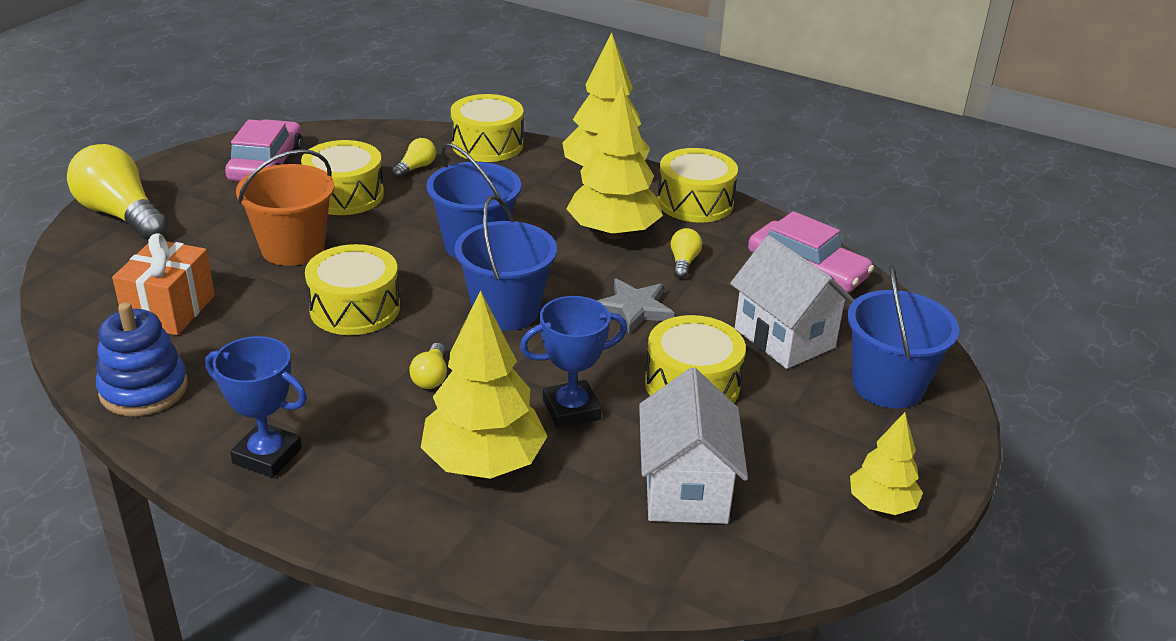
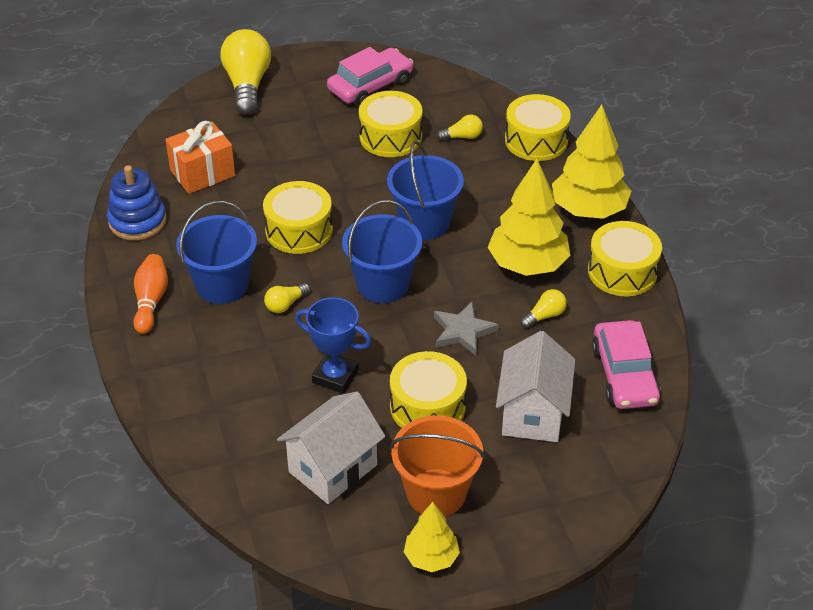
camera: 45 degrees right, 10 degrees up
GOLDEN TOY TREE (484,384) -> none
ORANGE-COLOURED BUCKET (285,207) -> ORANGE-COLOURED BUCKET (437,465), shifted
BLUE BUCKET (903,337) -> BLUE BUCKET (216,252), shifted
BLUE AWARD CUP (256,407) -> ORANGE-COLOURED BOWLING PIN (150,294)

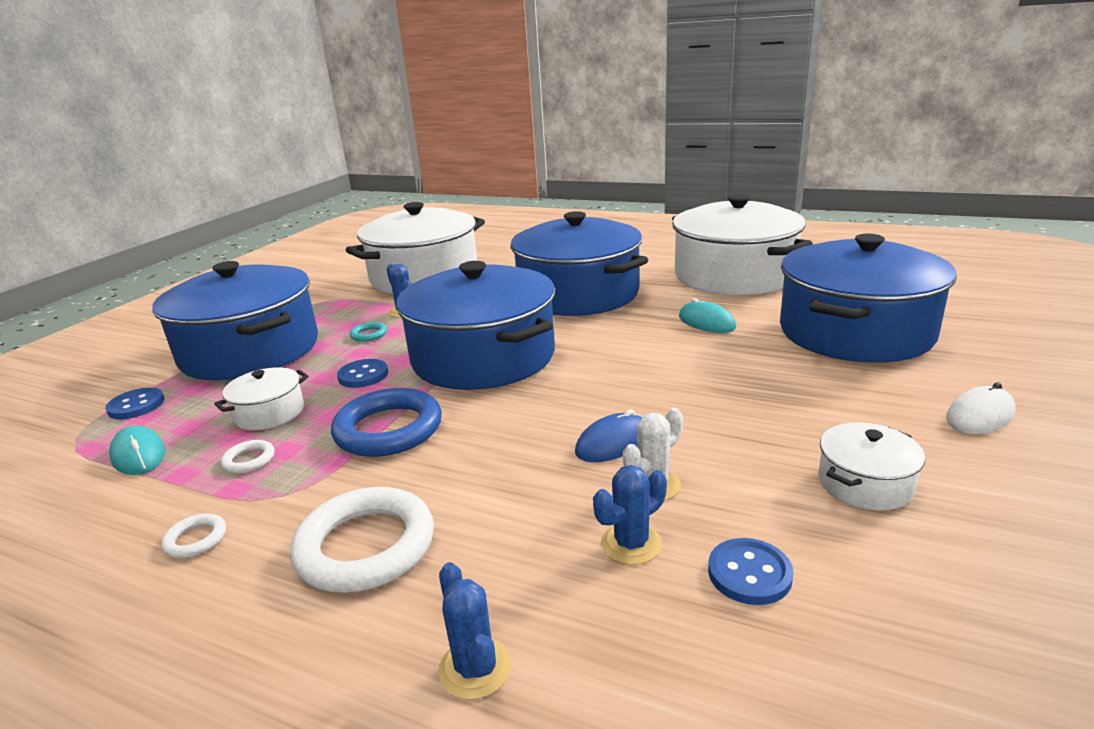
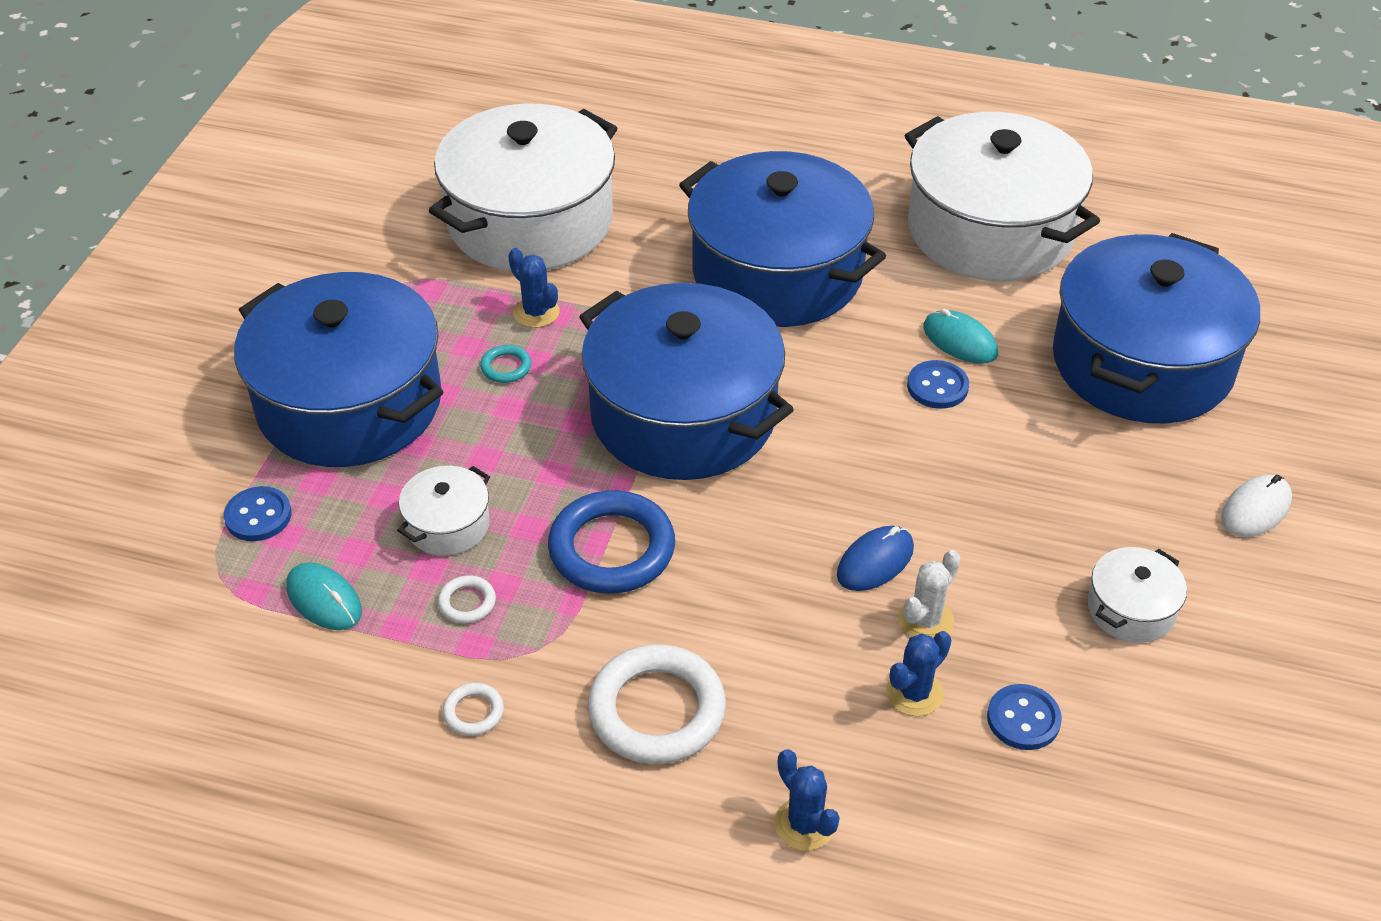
camera: 10 degrees left, 20 degrees up
BLUE SHIRT BUTTON (362,373) -> BLUE SHIRT BUTTON (938,384), shifted

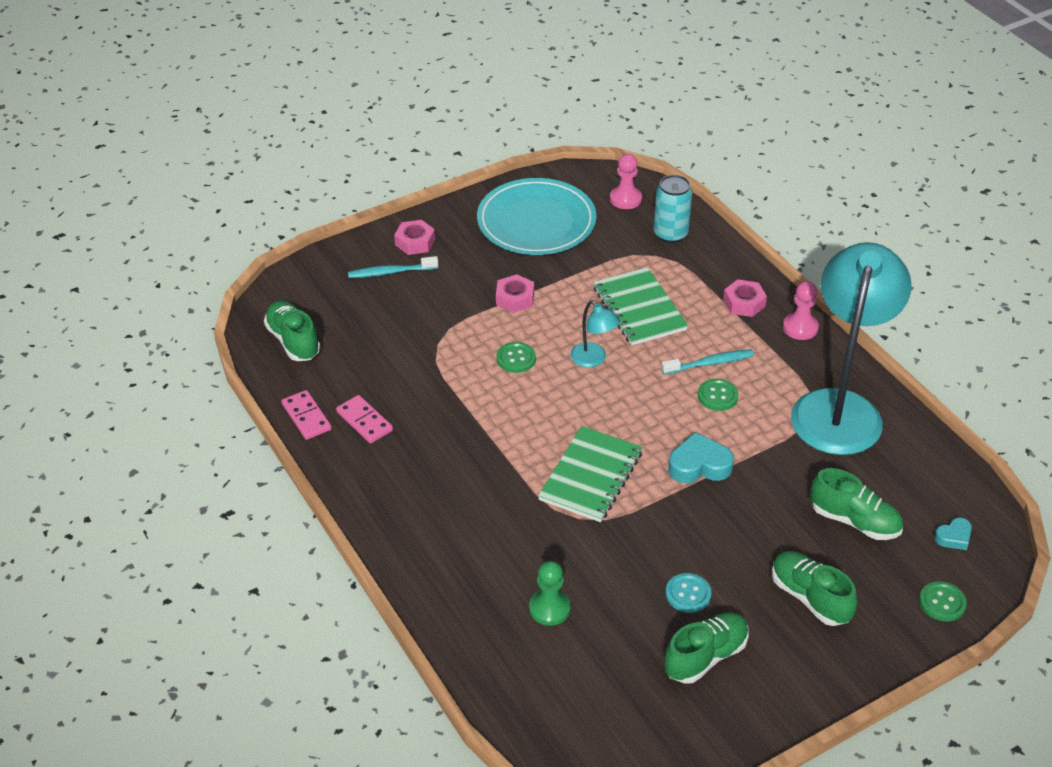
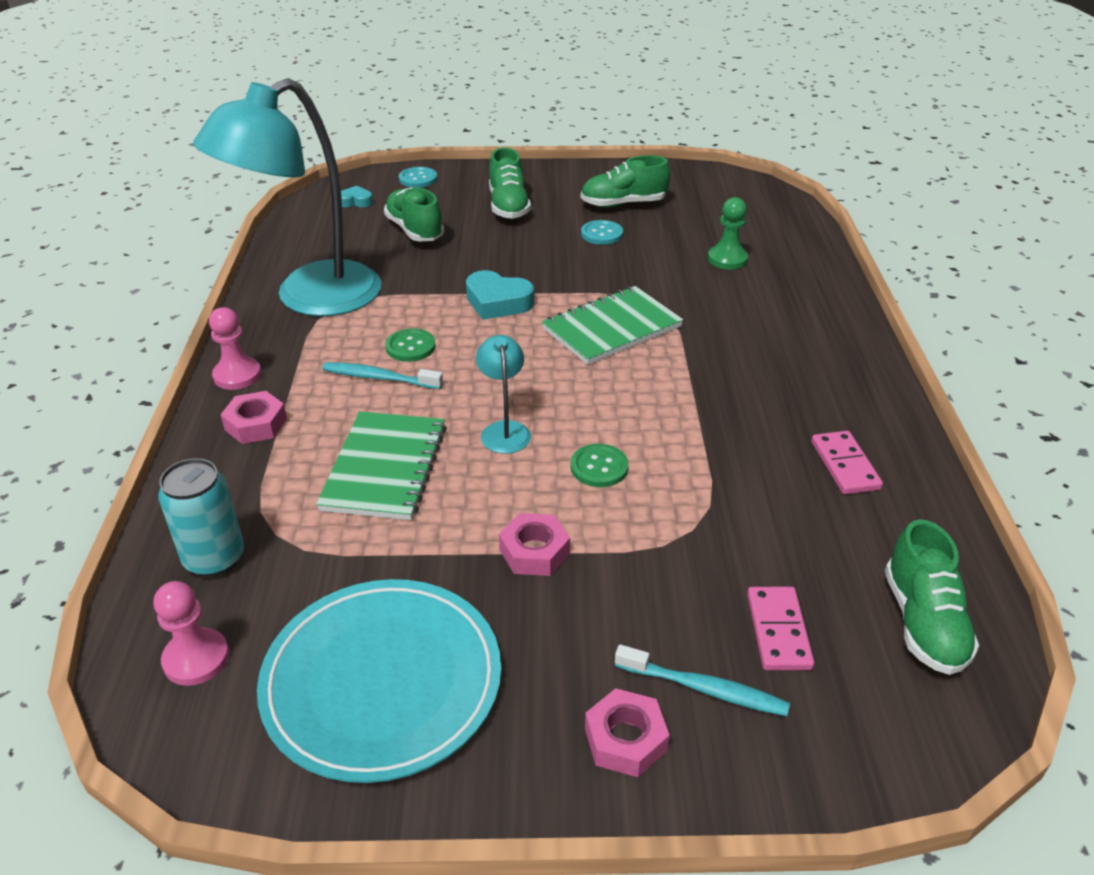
camera: 150 degrees left, 5 degrees down
ROSE-PINK DOMINO PIECE (307,415) -> ROSE-PINK DOMINO PIECE (780,628), shifted
LEAF-GREEN SHIRT BUTTON (943,601) -> TURQUOISE SHIRT BUTTON (418,177)

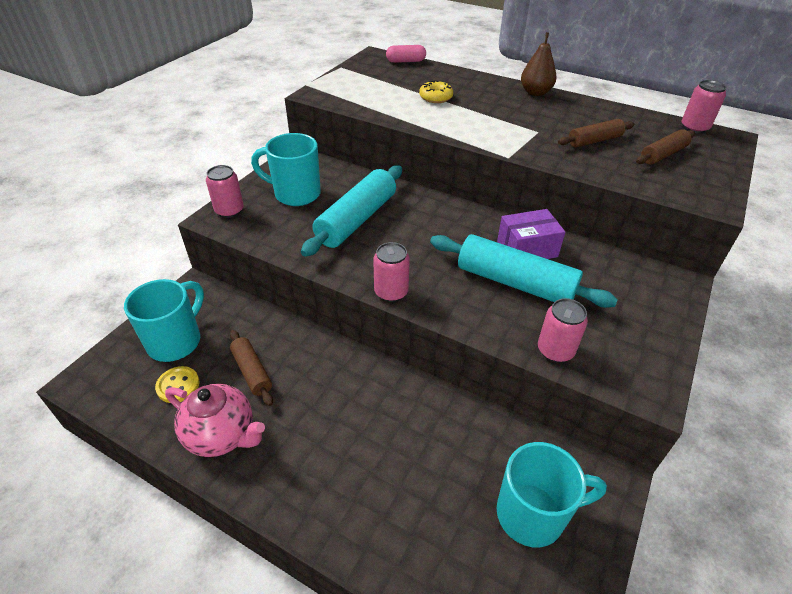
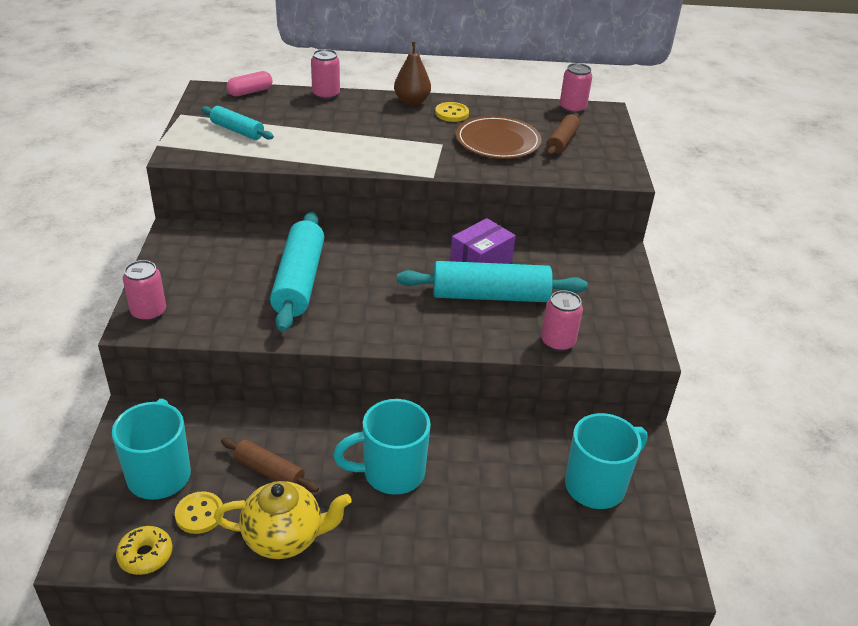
camera: 30 degrees left, 5 degrees down
none -> TURQUOISE ROLLING PIN (237,123)
none -> GOLDEN SHIRT BUTTON (452,112)
TURQUOISE COFFEE MUG (286,169) -> TURQUOISE COFFEE MUG (382,447), shifted
ROSE-PINK SODA CAN (391,272) -> ROSE-PINK SODA CAN (325,74), shifted
GOLDEN DONUT (436,92) -> GOLDEN DONUT (144,550), shifted
DARK BROWN ROLLING PIN (596,133) -> DARK BROWN DINNER PLATE (499,137)
ROSE-PINK TEA POT (215,420) -> GOLDEN TEA POT (283,520)

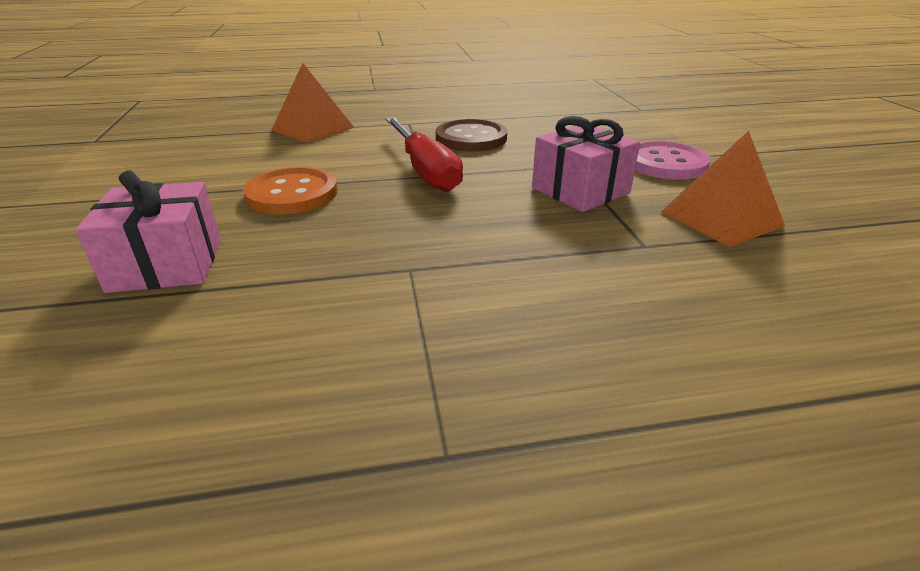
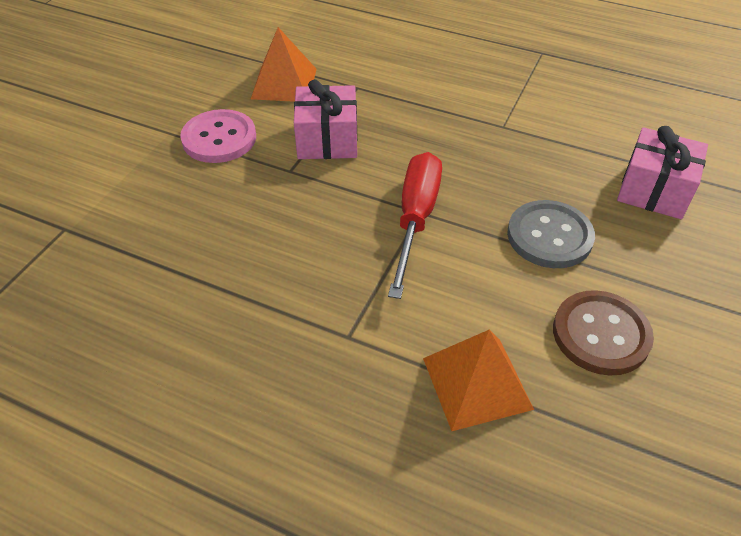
camera: 145 degrees left, 15 degrees up
DARK BROWN SHIRT BUTTON (471,135) -> DARK BROWN SHIRT BUTTON (603,333), shifted
ORANGE-COLOURED SHIRT BUTTON (290,190) -> GREY SHIRT BUTTON (551,234)

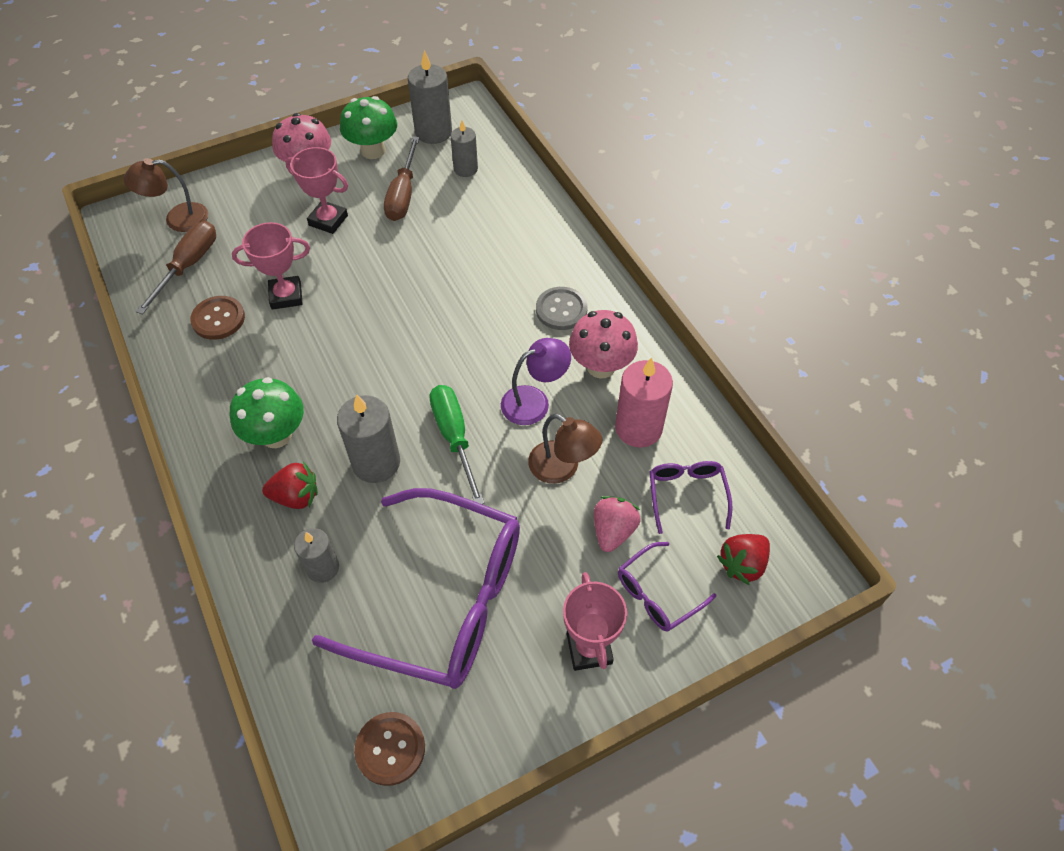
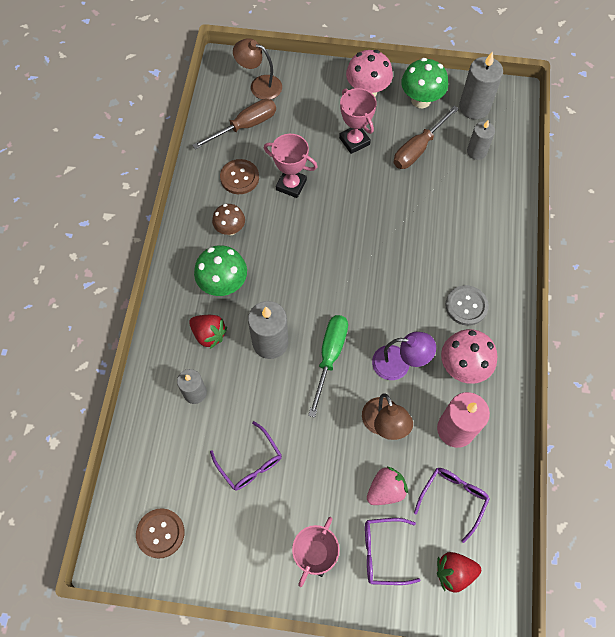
camera: 35 degrees right, 10 degrees up
none -> DARK BROWN FUNGUS (228,219)
VIOLET EYEGLASSES (416,588) -> VIOLET EYEGLASSES (246,456), x0.44

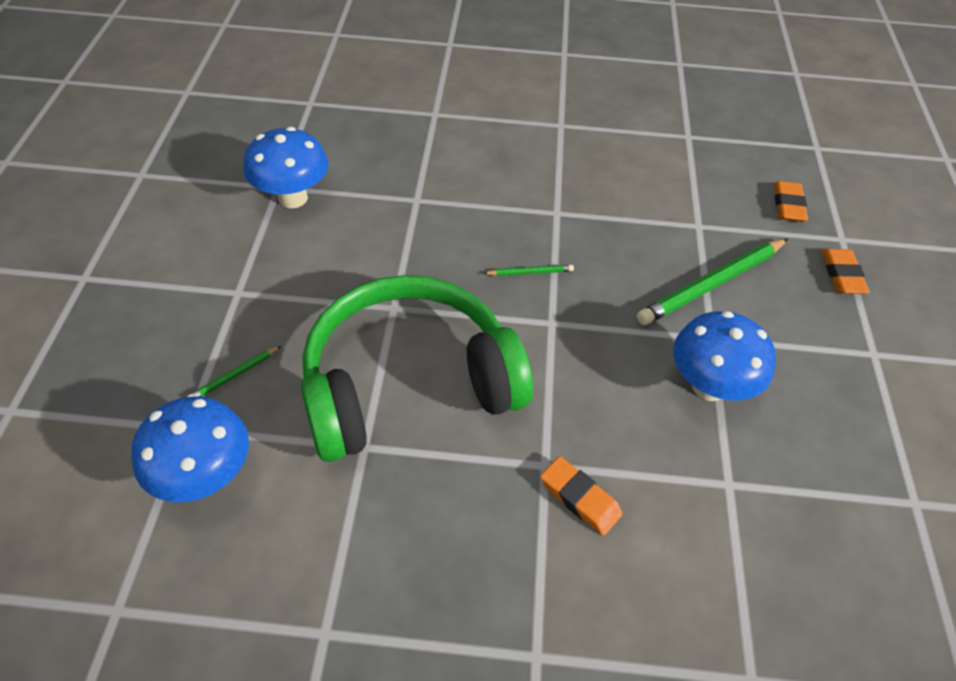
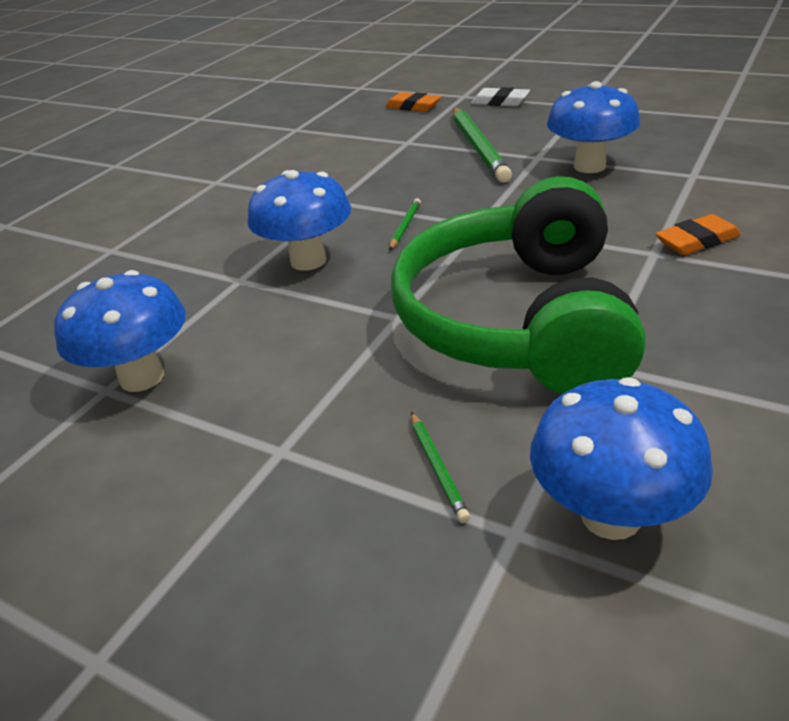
camera: 60 degrees left, 15 degrees down
none -> BLUE FUNGUS (299,220)
ORANGE-COLOURED PENCIL ERASER (846,271) -> WHITE PENCIL ERASER (500,96)

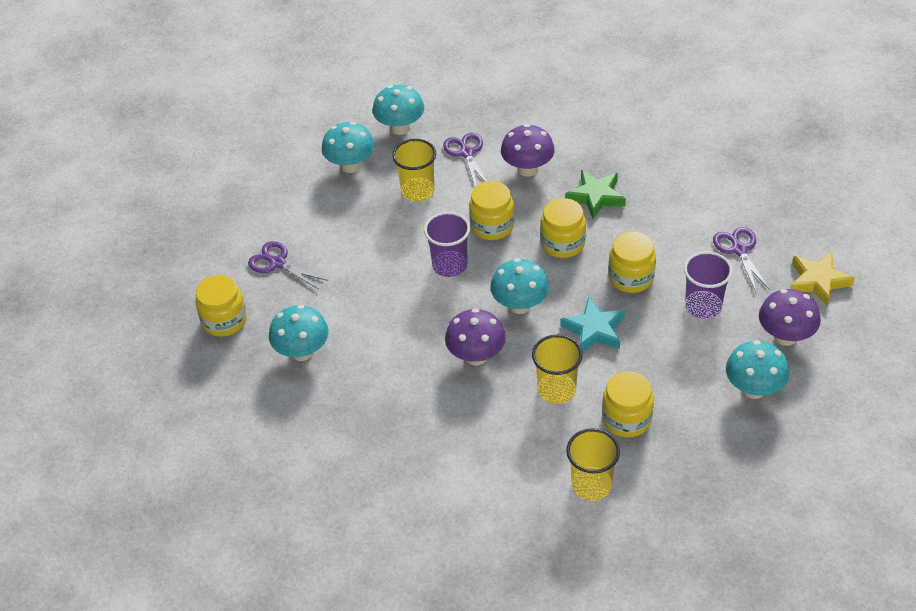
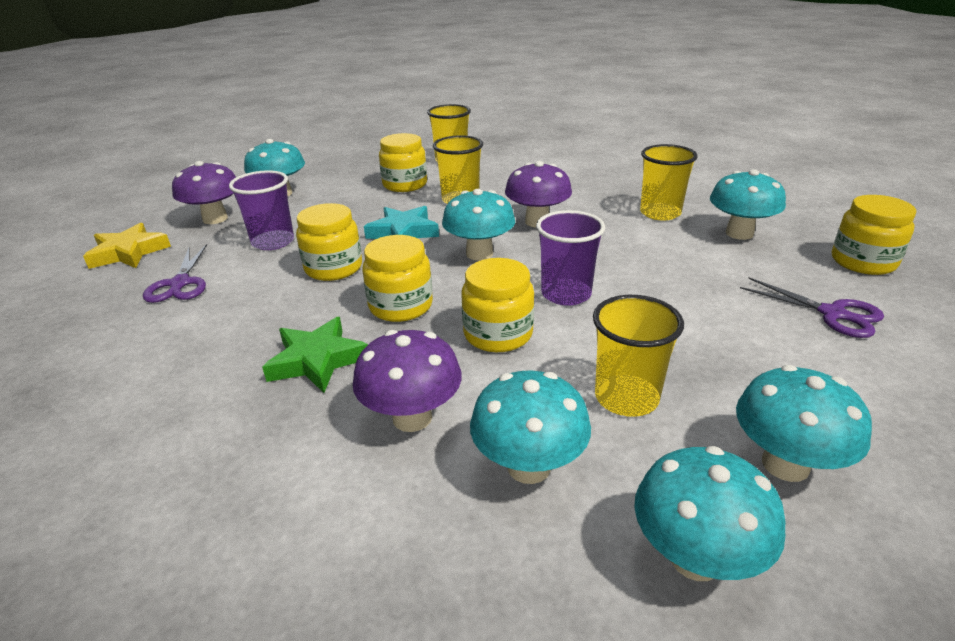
camera: 175 degrees left, 15 degrees down
none -> GOLDEN TUMBLER (669,182)
VIOLET SHEARS (465,160) -> TURQUOISE FUNGUS (530,427)

